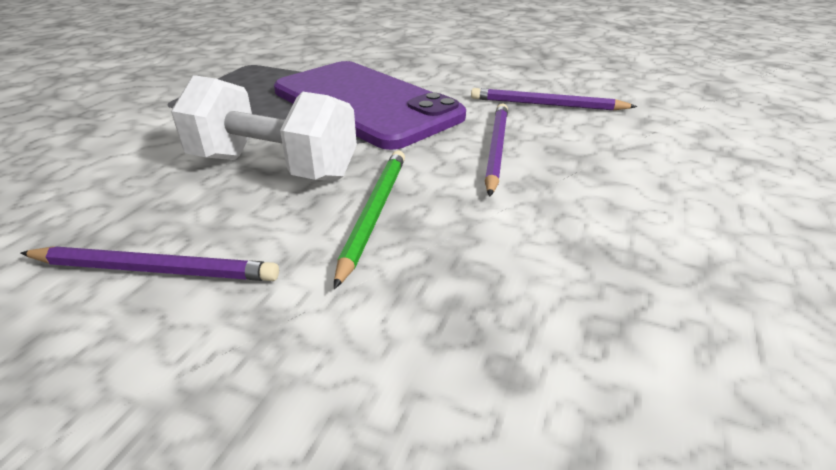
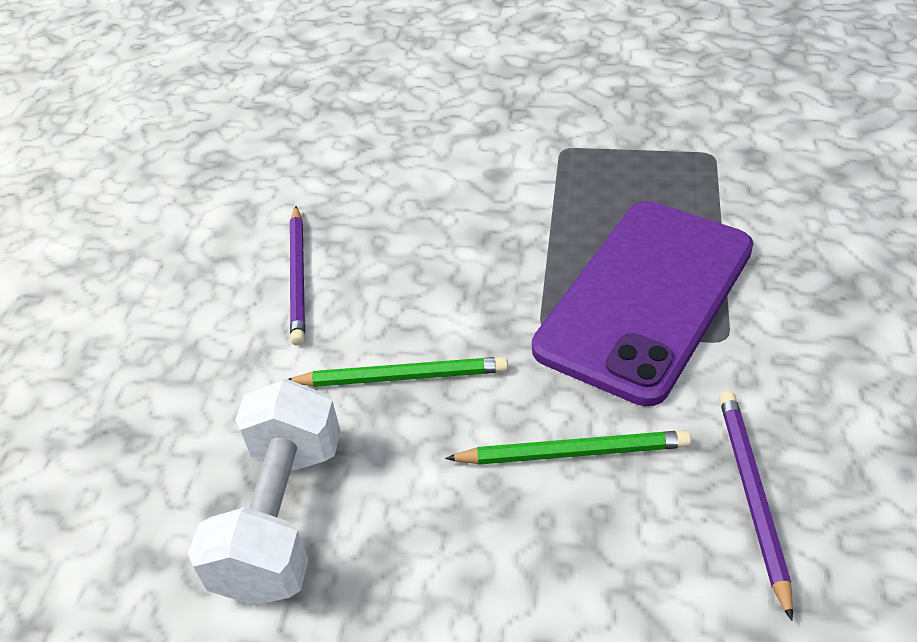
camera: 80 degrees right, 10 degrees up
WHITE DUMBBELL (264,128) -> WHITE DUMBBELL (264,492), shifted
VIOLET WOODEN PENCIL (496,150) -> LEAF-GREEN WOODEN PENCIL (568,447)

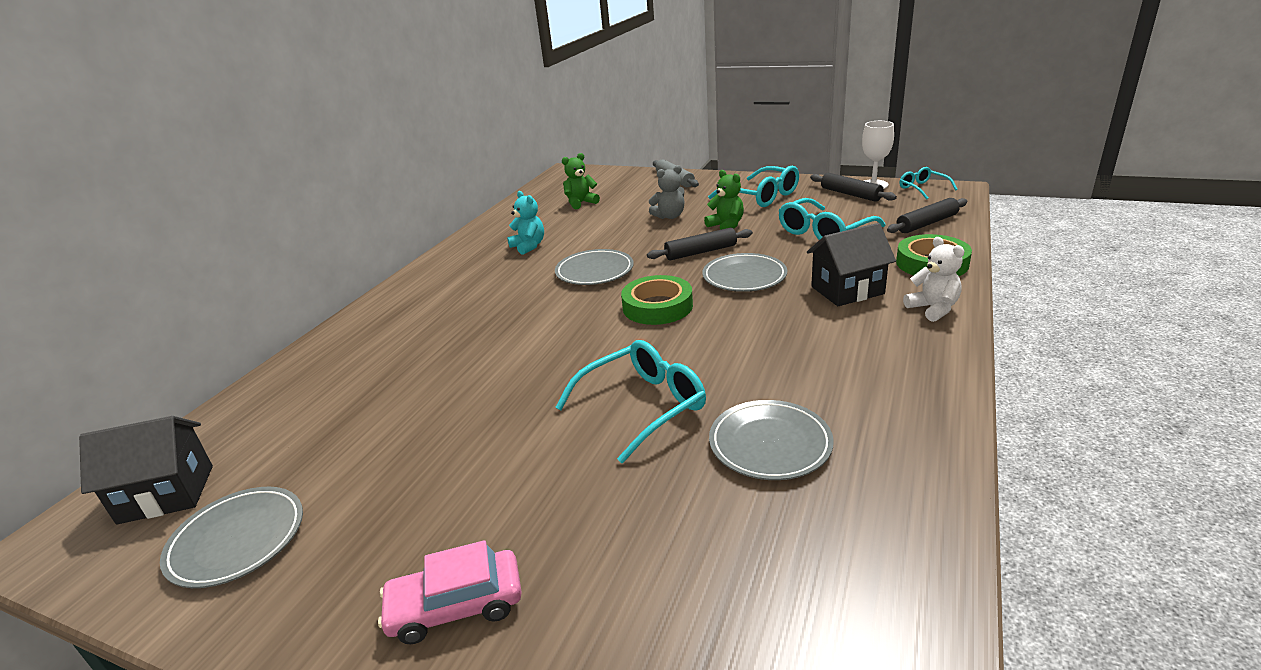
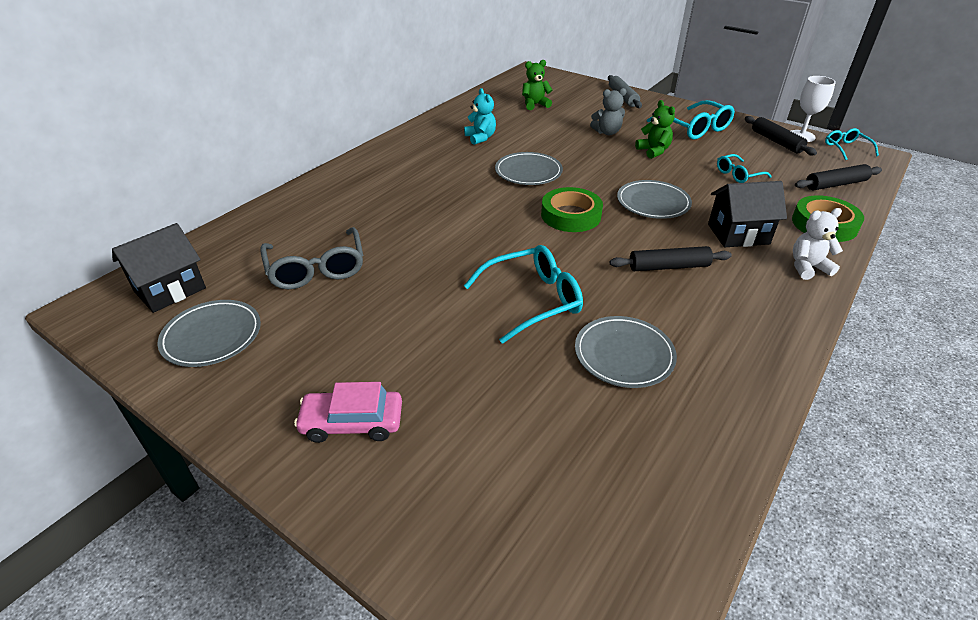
camera: 10 degrees right, 10 degrees up
none -> GREY EYEGLASSES (311,258)
JET-BLACK ROLLING PIN (700,244) -> JET-BLACK ROLLING PIN (670,258), shifted
JET-BLACK COTTAGE (146,470) -> JET-BLACK COTTAGE (159,268), 45 degrees counterclockwise
WHITE TEDDY BEAR (933,279) -> WHITE TEDDY BEAR (818,244), 90 degrees counterclockwise
TURQUOISE EYEGLASSES (832,219) -> TURQUOISE EYEGLASSES (744,168), x0.57

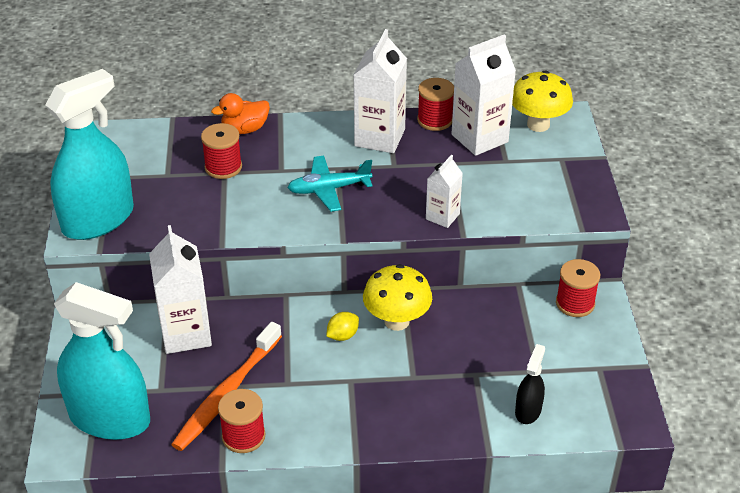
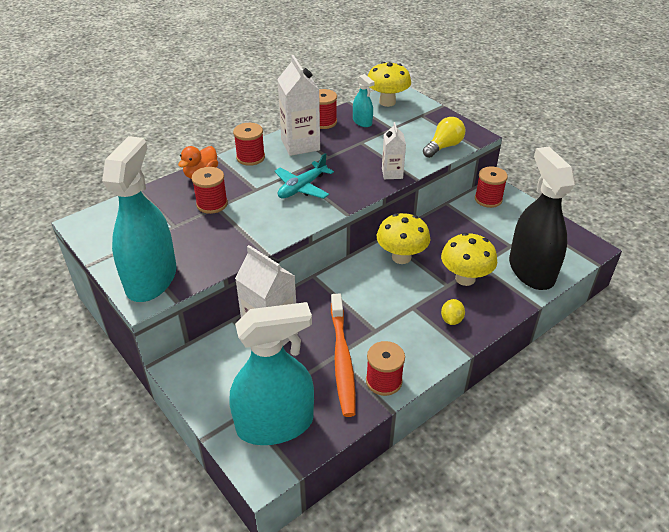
camera: 35 degrees left, 0 degrees up
none -> SCARLET SPOOL (249,144)
none -> GOLDEN LIGHTBULB (444,137)
none -> GOLDEN FUNGUS (469,259)
GOLDEN LEMON (342,326) -> GOLDEN LEMON (453,312), shifted
WHITE CARTON (484,95) -> TURQUOISE SPRAYER (364,100)
JET-BLACK SPRAYER (530,384) -> JET-BLACK SPRAYER (542,218), x2.22

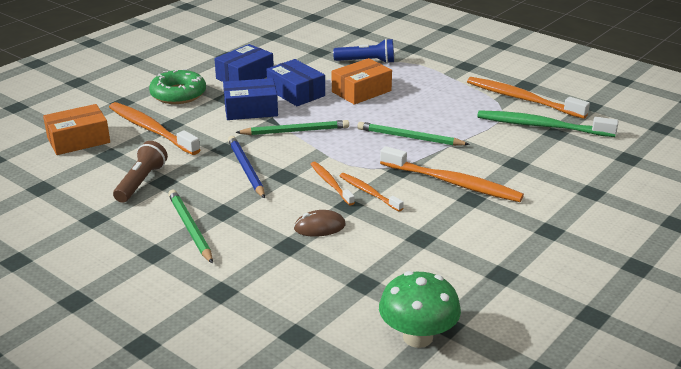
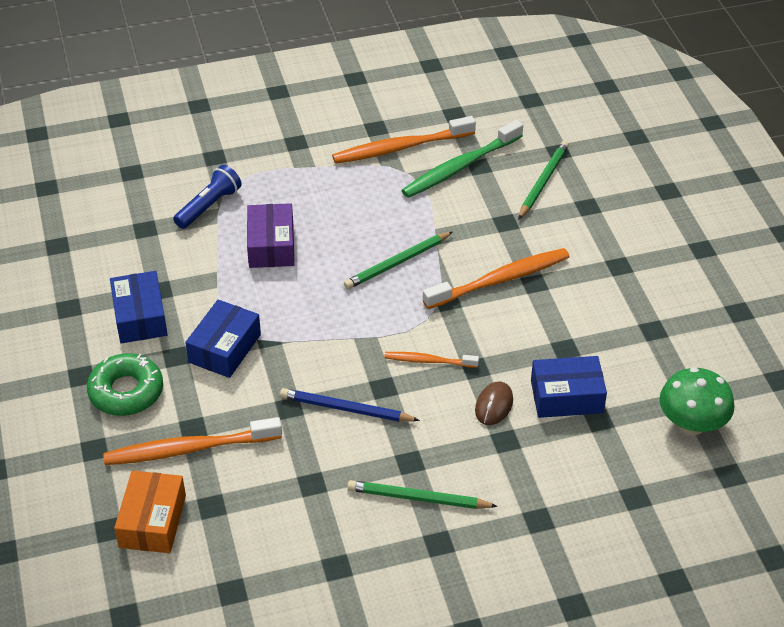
camera: 55 degrees left, 15 degrees up
DARK BROWN FLASHLIGHT (140,172) -> none
ORANGE-COLOURED DENTAL BRUSH (372,192) -> none
LEAF-GREEN WOODEN PENCIL (292,127) -> LEAF-GREEN WOODEN PENCIL (543,180), shifted
BLUE PARCEL (296,82) -> BLUE PARCEL (569,387), shifted
ORANGE-COLOURED PARCEL (362,81) -> VIOLET PARCEL (270,235)

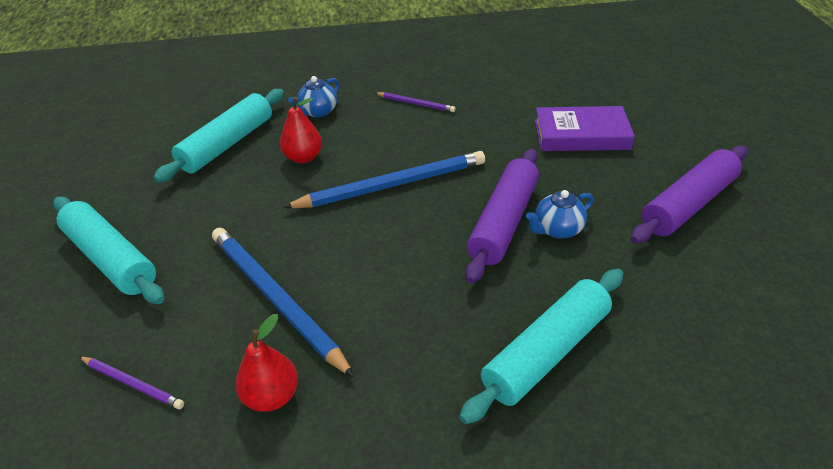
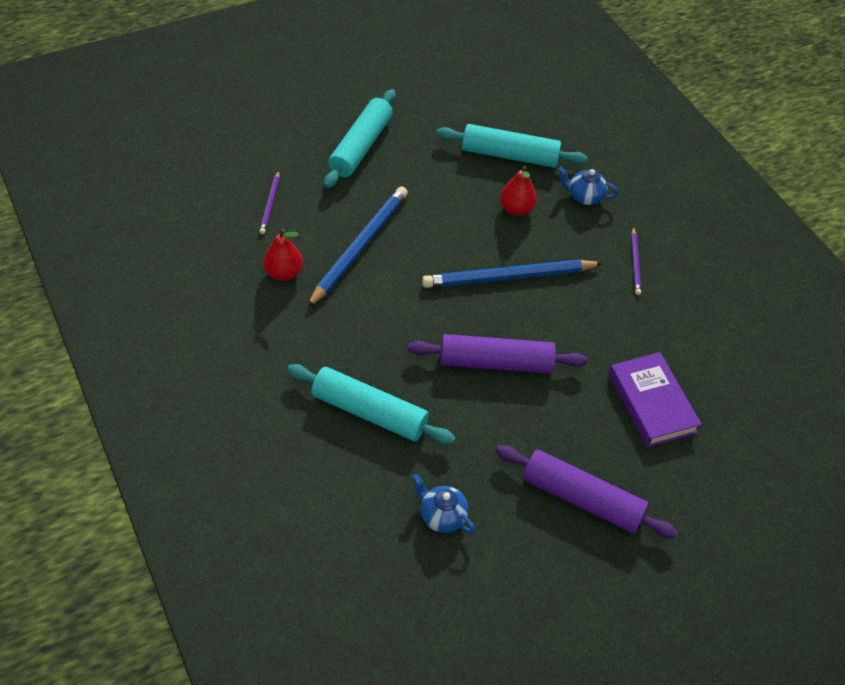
camera: 65 degrees right, 10 degrees up
BLUE TEA POT (560,214) -> BLUE TEA POT (444,504), shifted
BLUE WOODEN PENCIL (384,179) -> BLUE WOODEN PENCIL (512,274), 120 degrees clockwise

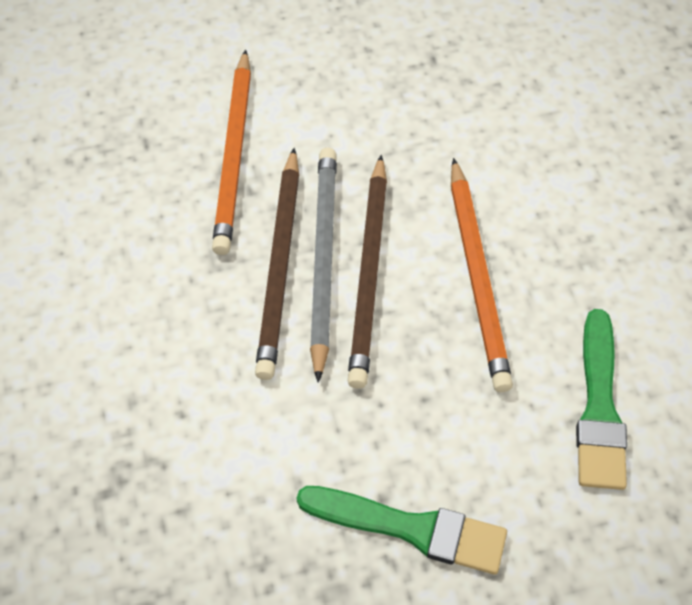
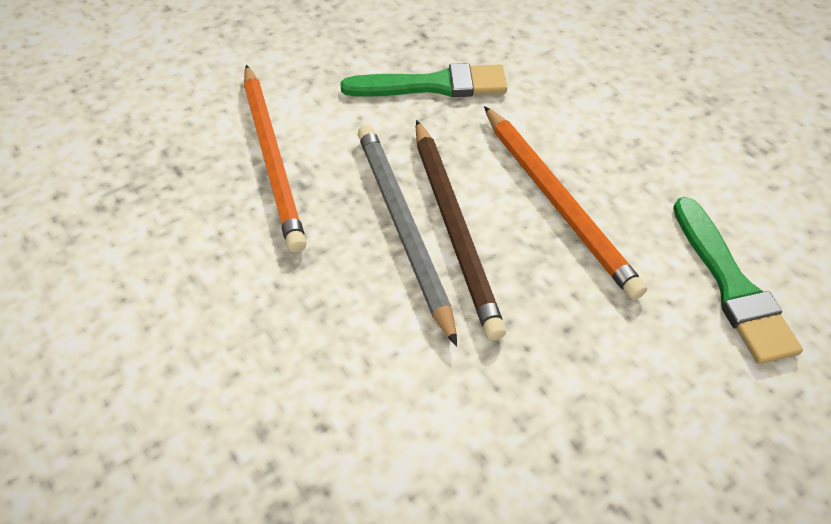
camera: 20 degrees left, 5 degrees down
DARK BROWN WOODEN PENCIL (277,264) -> none
LEAF-GREEN BRUSH (402,530) -> LEAF-GREEN BRUSH (424,80), shifted

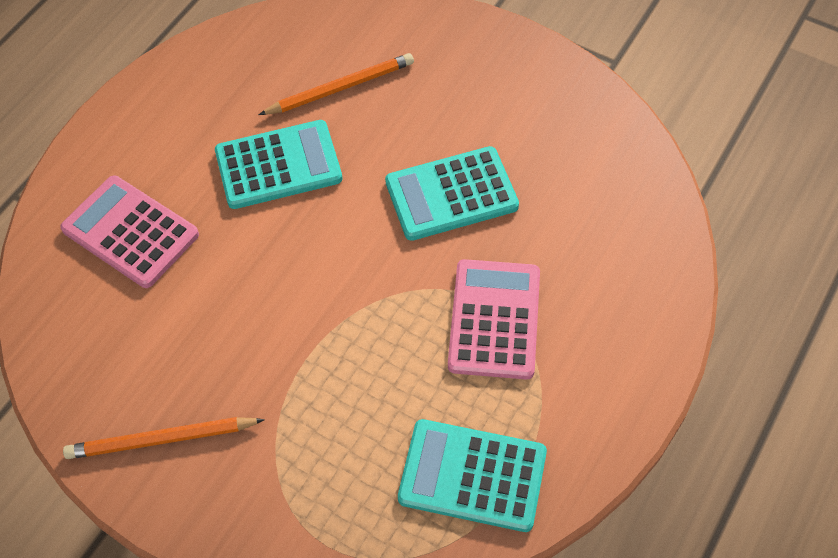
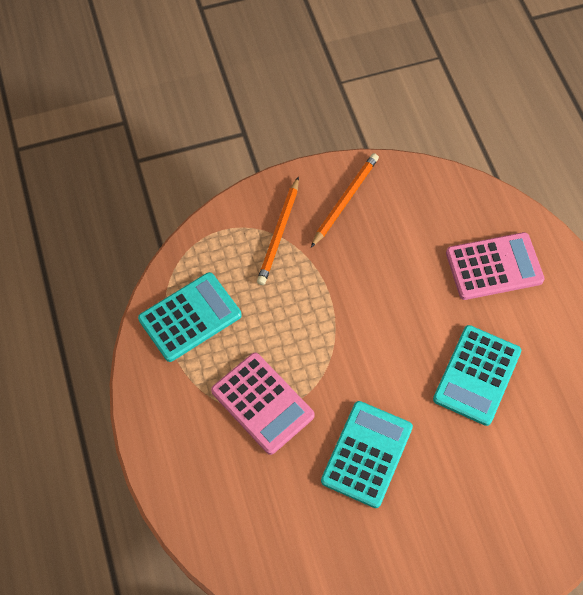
camera: 130 degrees right, 5 degrees up
ORANGE-COLOURED WOODEN PENCIL (336,84) -> ORANGE-COLOURED WOODEN PENCIL (278,230), shifted

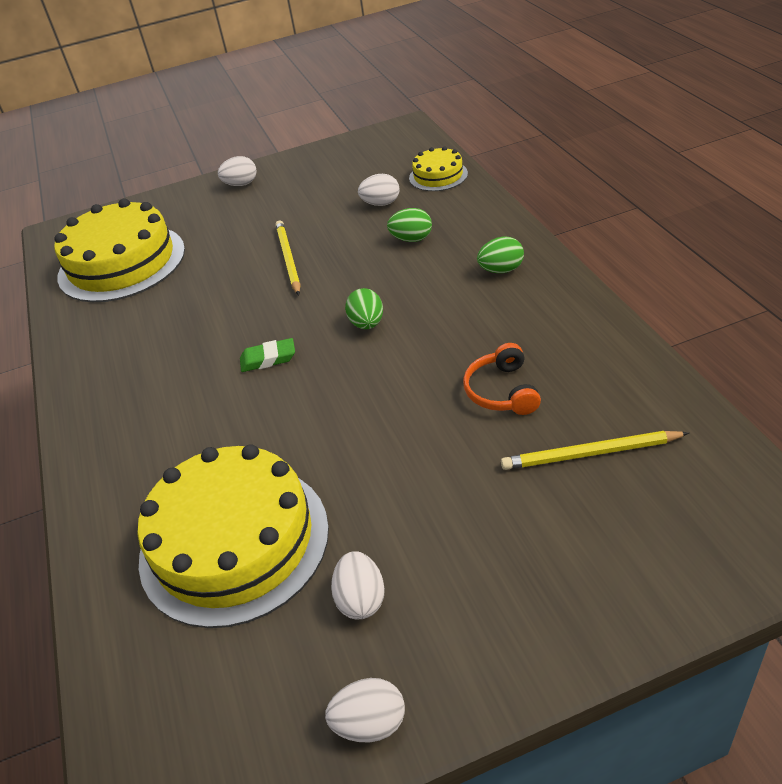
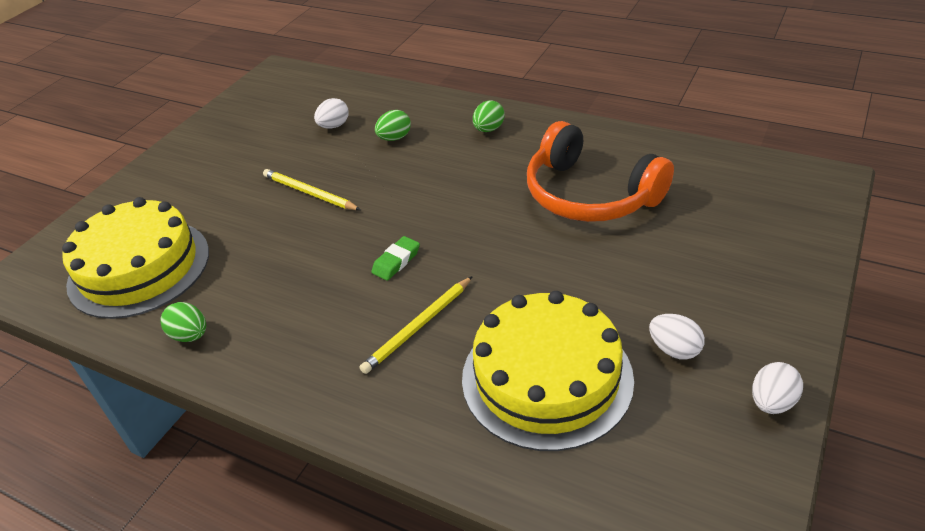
camera: 45 degrees left, 0 degrees up
WHITE EGG SHAPE (237,171) -> none
GOLDEN GATEAU (438,168) -> none
LEAF-GREEN EGG SHAPE (364,308) -> LEAF-GREEN EGG SHAPE (183,322), shifted
GOLDEN WOODEN PENCIL (595,450) -> GOLDEN WOODEN PENCIL (416,325), shifted
ORANGE-COLOURED HEADSET (502,379) -> ORANGE-COLOURED HEADSET (600,171), x2.09

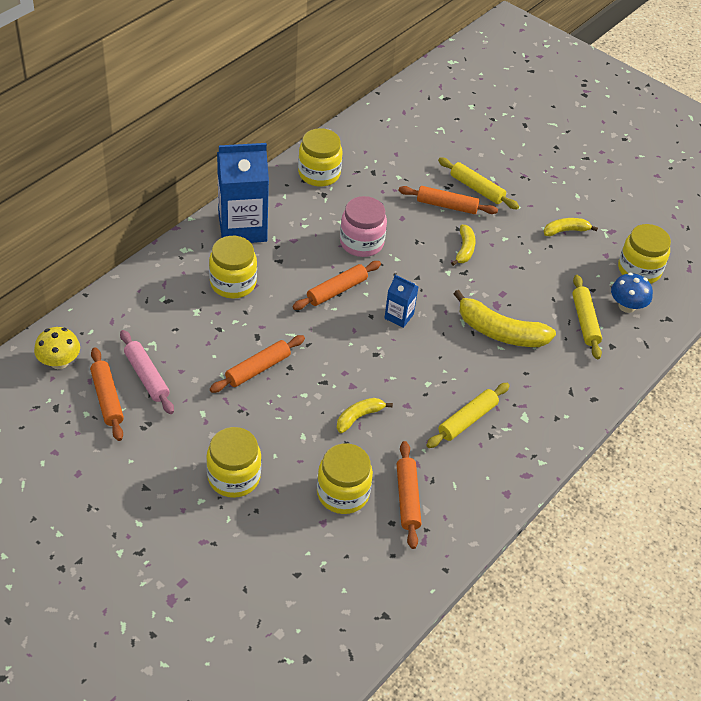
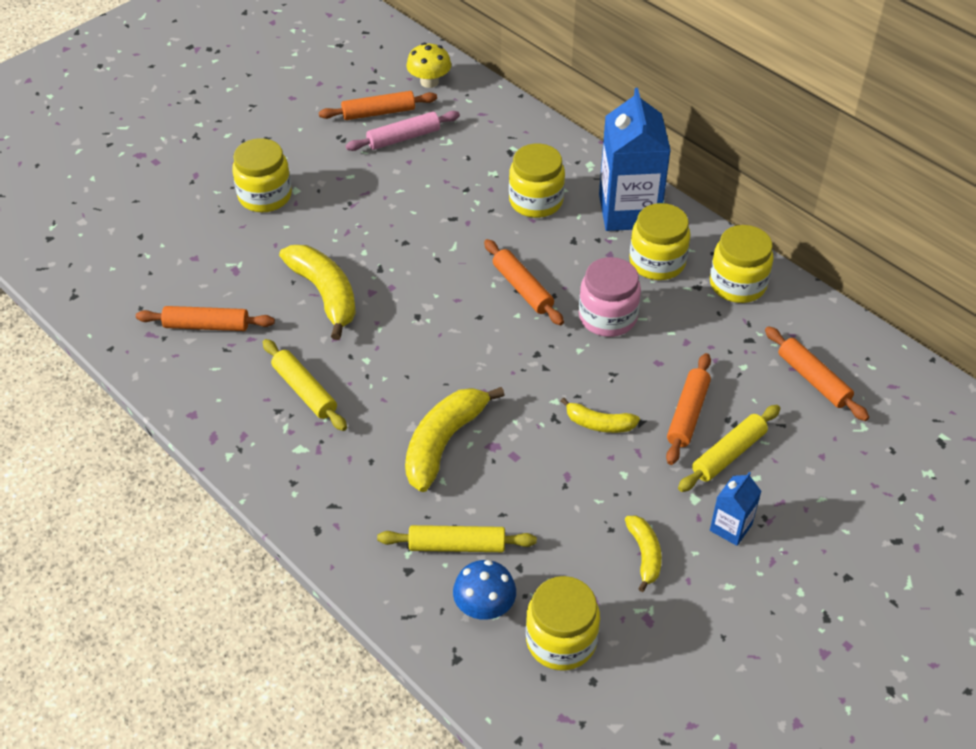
camera: 100 degrees right, 0 degrees up
ORANGE-COLOURED ROLLING PIN (257,364) -> ORANGE-COLOURED ROLLING PIN (817,373), shifted
GOLDEN JAM JAR (345,478) -> GOLDEN JAM JAR (659,241), shifted
BLUE CARTON (401,301) -> BLUE CARTON (735,509), shifted
GOLDEN BANANA FRUIT (365,415) -> GOLDEN BANANA FRUIT (317,292), x1.81

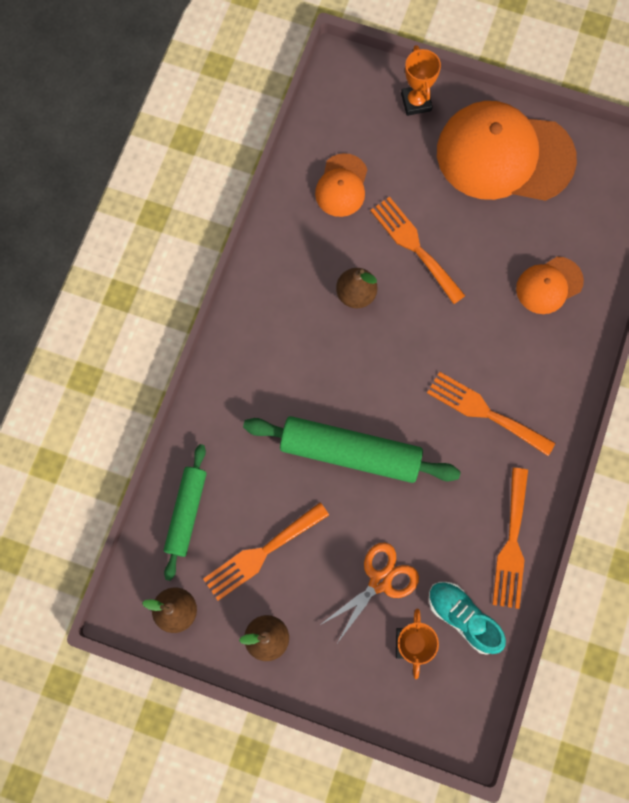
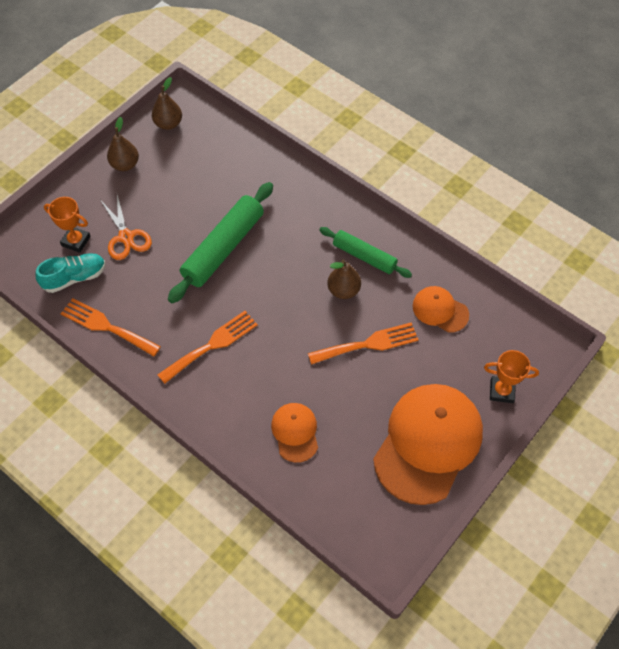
camera: 110 degrees right, 15 degrees down
ORANGE-COLOURED DINNER FORK (266,551) -> none
LEAF-GREEN ROLLING PIN (185,512) -> LEAF-GREEN ROLLING PIN (365,252), shifted

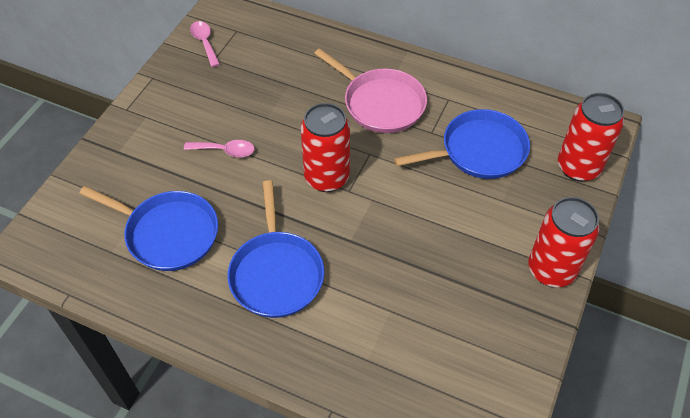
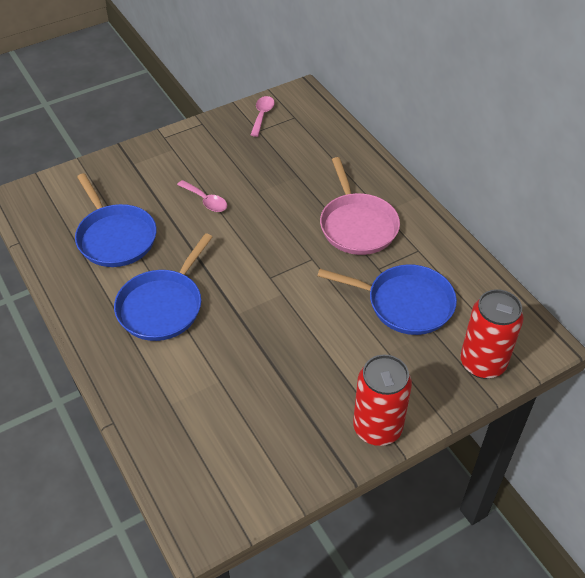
camera: 35 degrees right, 5 degrees down
SCARLET SODA CAN (325,147) -> none

